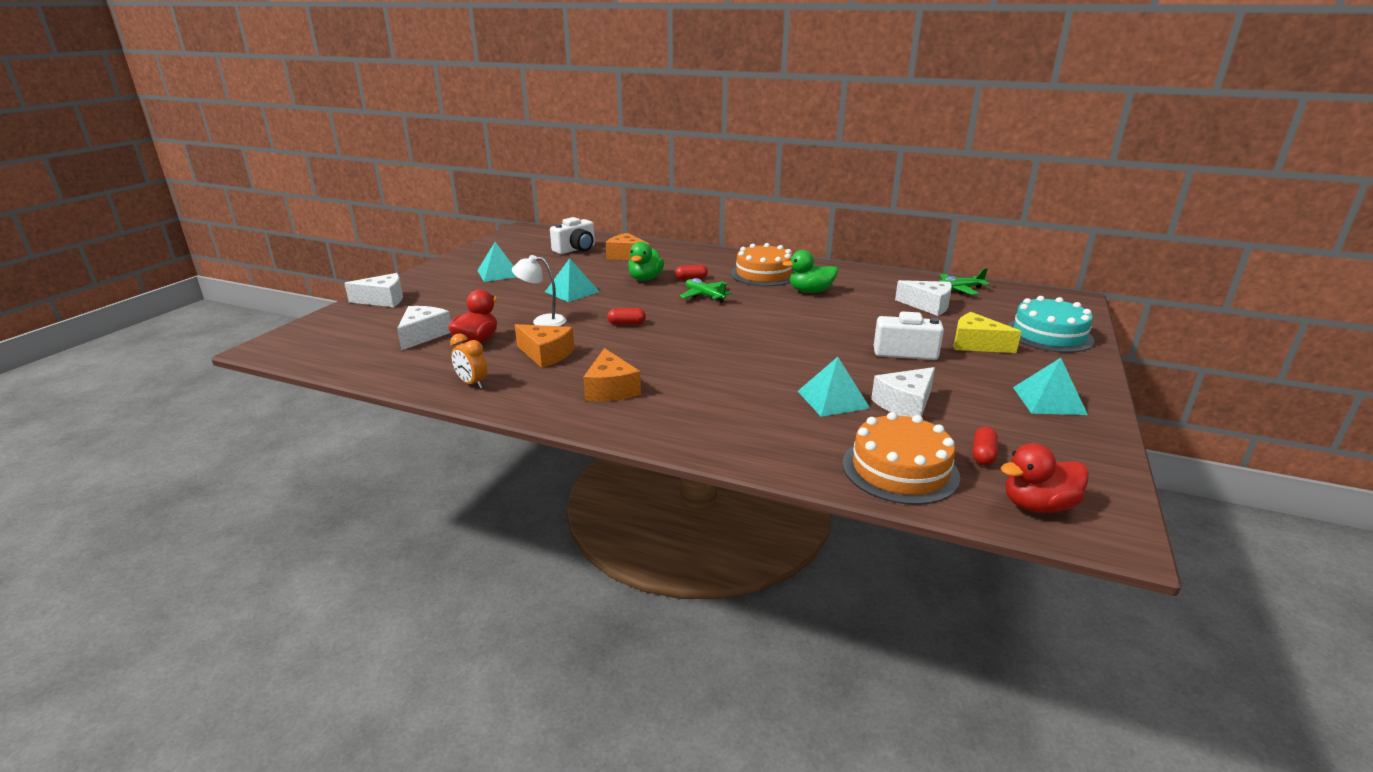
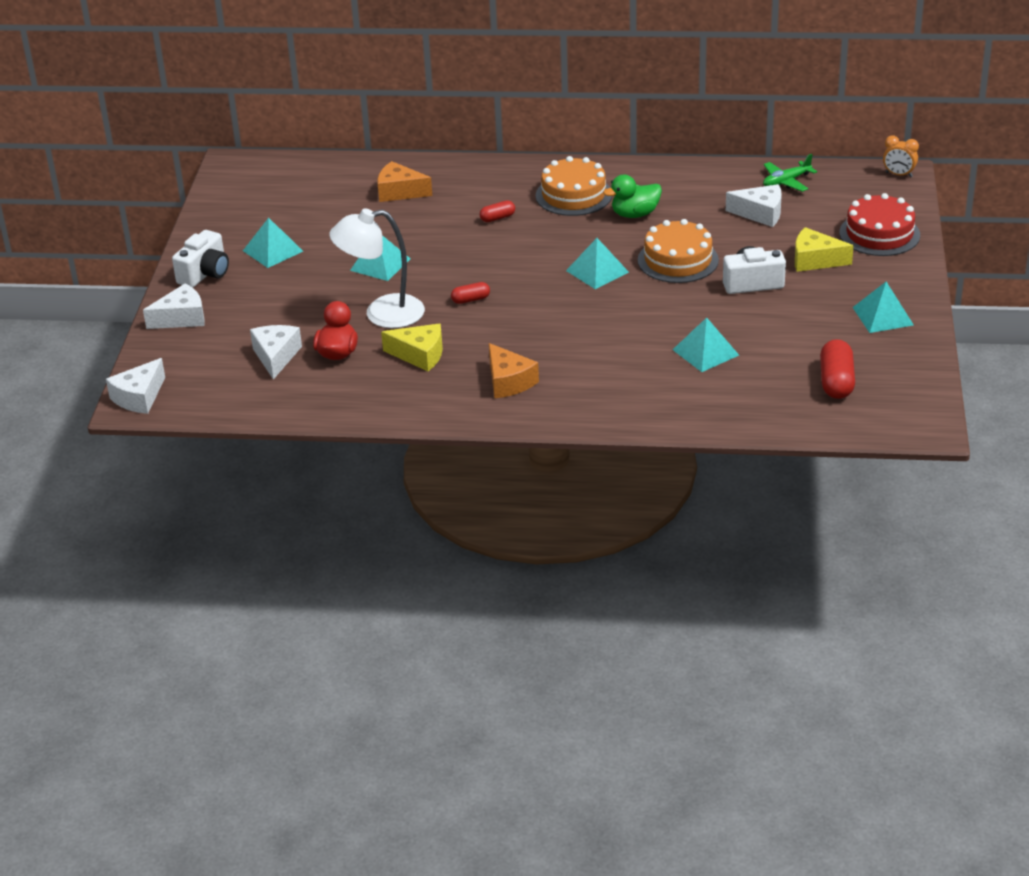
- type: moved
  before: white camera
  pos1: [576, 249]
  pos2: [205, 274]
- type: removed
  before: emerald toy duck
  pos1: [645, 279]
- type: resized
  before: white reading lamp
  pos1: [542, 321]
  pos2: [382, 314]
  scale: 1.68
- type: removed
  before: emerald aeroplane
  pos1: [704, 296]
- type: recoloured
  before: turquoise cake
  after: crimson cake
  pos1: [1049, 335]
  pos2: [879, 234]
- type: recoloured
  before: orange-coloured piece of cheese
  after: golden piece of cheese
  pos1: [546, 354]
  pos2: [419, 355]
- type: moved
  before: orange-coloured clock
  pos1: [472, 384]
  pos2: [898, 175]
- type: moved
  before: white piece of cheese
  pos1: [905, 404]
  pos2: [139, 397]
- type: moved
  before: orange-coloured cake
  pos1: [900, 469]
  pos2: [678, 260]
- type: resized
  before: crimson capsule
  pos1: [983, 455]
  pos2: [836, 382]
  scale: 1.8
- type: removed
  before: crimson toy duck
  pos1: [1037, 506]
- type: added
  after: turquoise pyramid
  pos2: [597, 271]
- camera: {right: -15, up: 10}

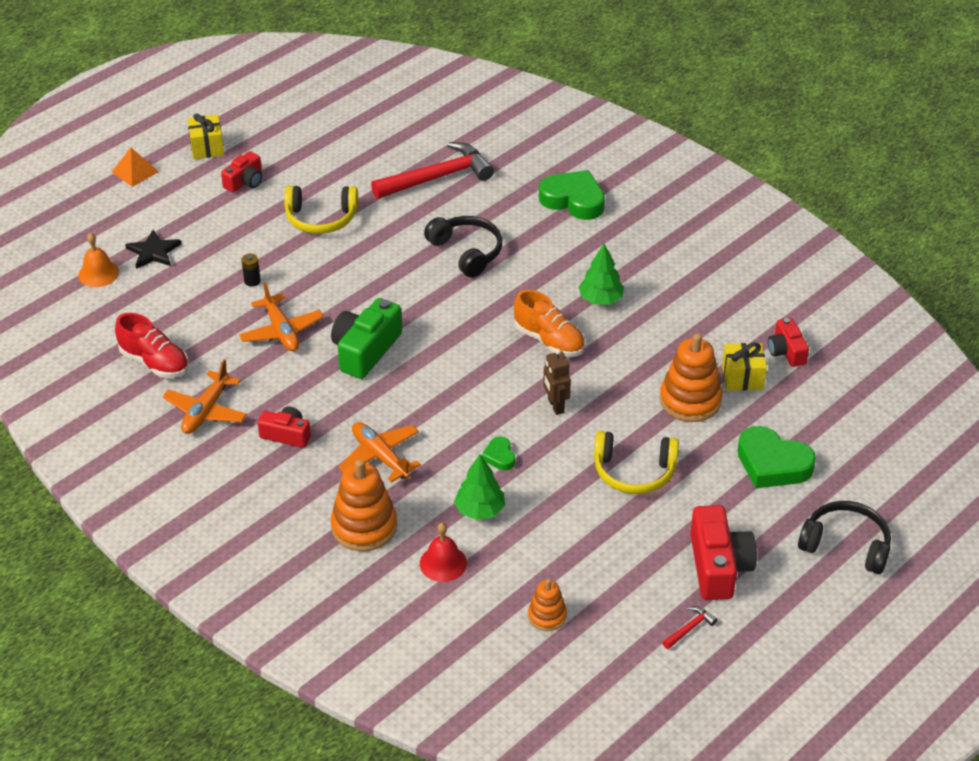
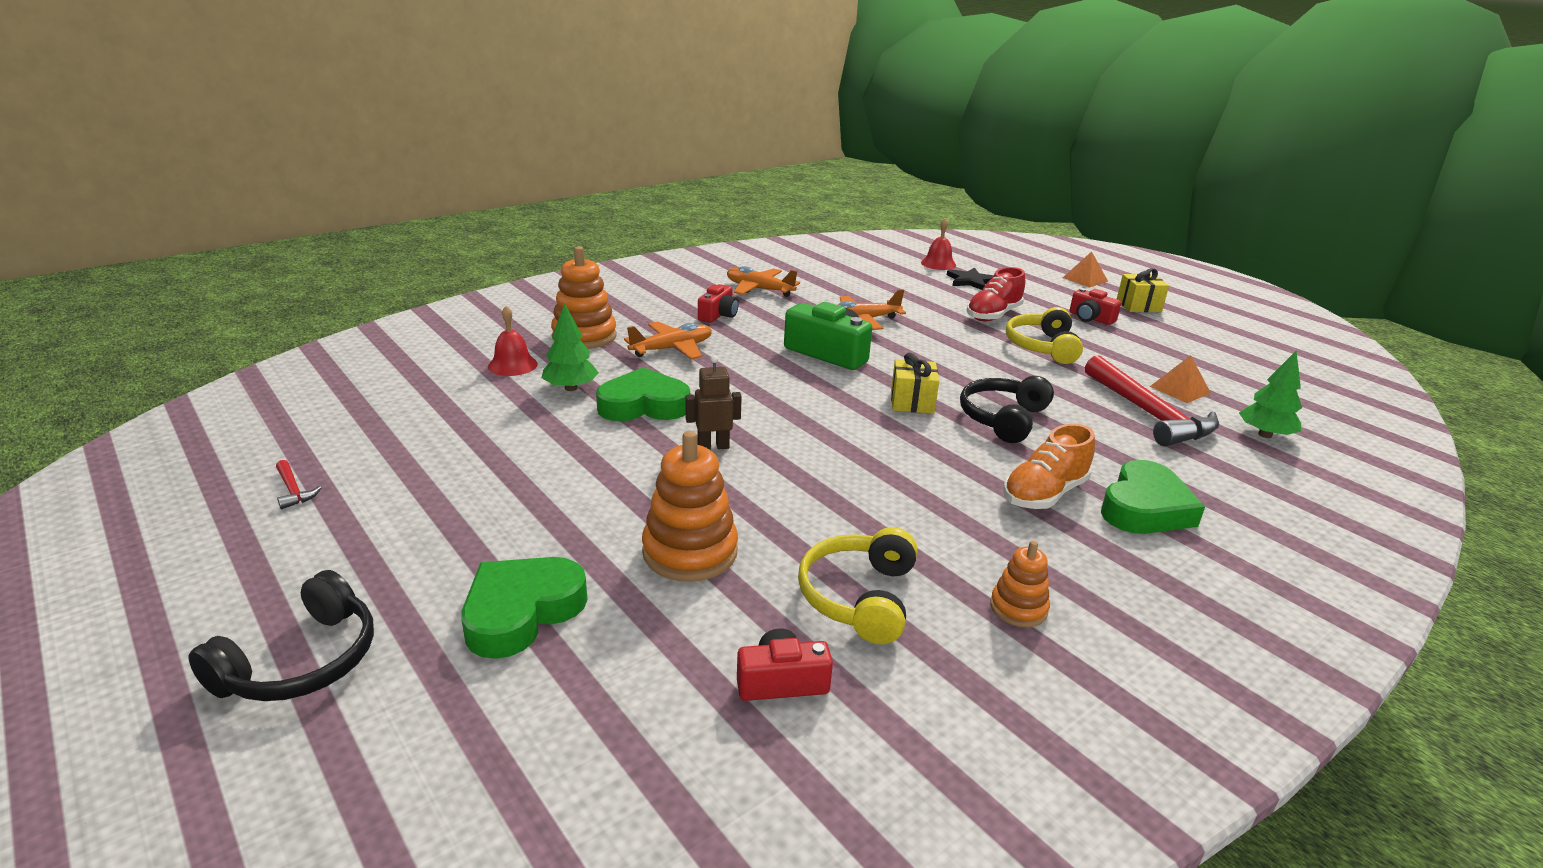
- type: turned
  before: jet-black over-ear headphones
  pos1: [466, 252]
  pos2: [1003, 419]
  turn: 150
- type: recoloured
  before: orange-coloured school bell
  after: crimson school bell
  pos1: [98, 273]
  pos2: [938, 264]
- type: moved
  before: emerald fir tree
  pos1: [600, 299]
  pos2: [1265, 435]
- type: removed
  before: jet-black power cell
  pos1: [252, 281]
- type: moved
  before: orange-coloured lace-up shoe
  pos1: [549, 340]
  pos2: [1044, 494]
- type: moved
  before: crimson lace-up shoe
  pos1: [155, 362]
  pos2: [993, 315]
- type: moved
  before: golden gift
  pos1: [742, 377]
  pos2: [912, 402]
- type: moved
  before: golden over-ear headphones
  pos1: [634, 472]
  pos2: [859, 597]
- type: resized
  before: emerald heart
  pos1: [499, 456]
  pos2: [644, 405]
  scale: 2.04
- type: removed
  before: crimson camera
  pos1: [718, 566]
- type: moved
  before: orange-coloured ring stacker
  pos1: [547, 616]
  pos2: [1018, 608]
- type: added
  after: orange-coloured pyramid
  pos2: [1180, 389]
- camera: {right: 95, up: -15}

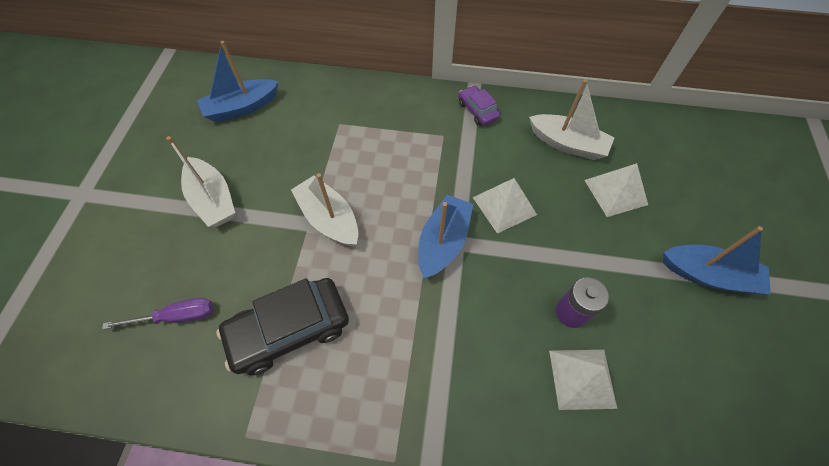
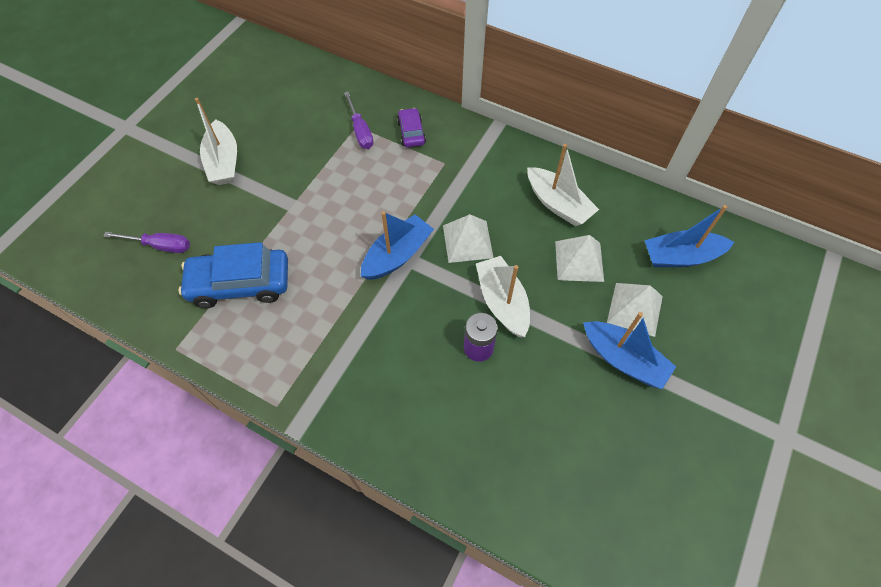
- type: moved
  before: cobalt boat
  pos1: [242, 108]
  pos2: [680, 257]
- type: moved
  before: purple car
  pos1: [477, 110]
  pos2: [411, 132]
- type: moved
  before: white boat
  pos1: [329, 219]
  pos2: [502, 302]
- type: recoloured
  before: jet-black car
  after: cobalt car
  pos1: [289, 330]
  pos2: [240, 284]
- type: moved
  before: white pyramid
  pos1: [582, 378]
  pos2: [634, 309]
- type: added
  after: purple flat screwdriver
  pos2: [360, 131]
- camera: {right: 20, up: 0}

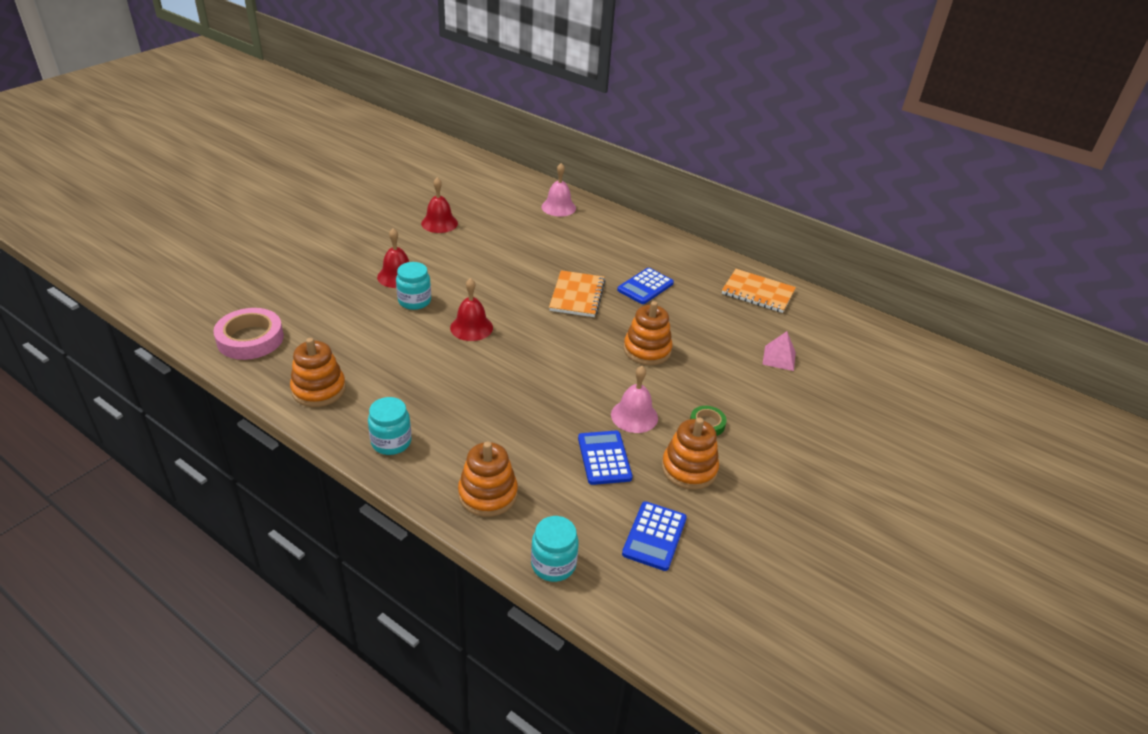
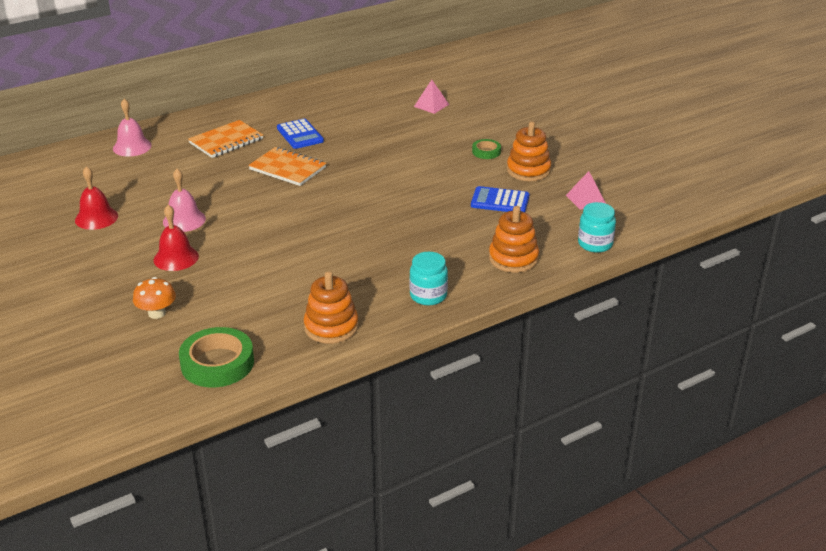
- type: removed
  before: turquoise jam jar
  pos1: [414, 301]
- type: moved
  before: orange-coloured exercise book
  pos1: [758, 293]
  pos2: [226, 141]
- type: removed
  before: crimson school bell
  pos1: [471, 327]
- type: removed
  before: orange-coloured ring stacker
  pos1: [647, 350]
- type: recoloured
  before: pink sticky tape
  after: emerald sticky tape
  pos1: [250, 339]
  pos2: [217, 363]
- type: moved
  before: pink school bell
  pos1: [634, 416]
  pos2: [184, 220]
- type: replaced
  before: cobalt adding machine
  after: pink pyramid
  pos1: [654, 536]
  pos2: [585, 199]
- type: added
  after: orange-coloured mushroom
  pos2: [157, 313]
- camera: {right: -65, up: -5}

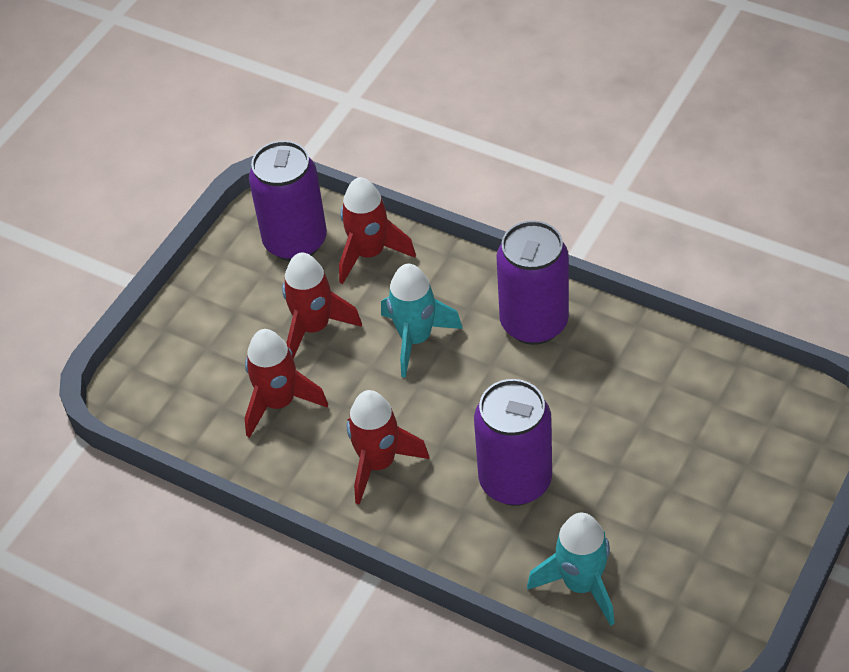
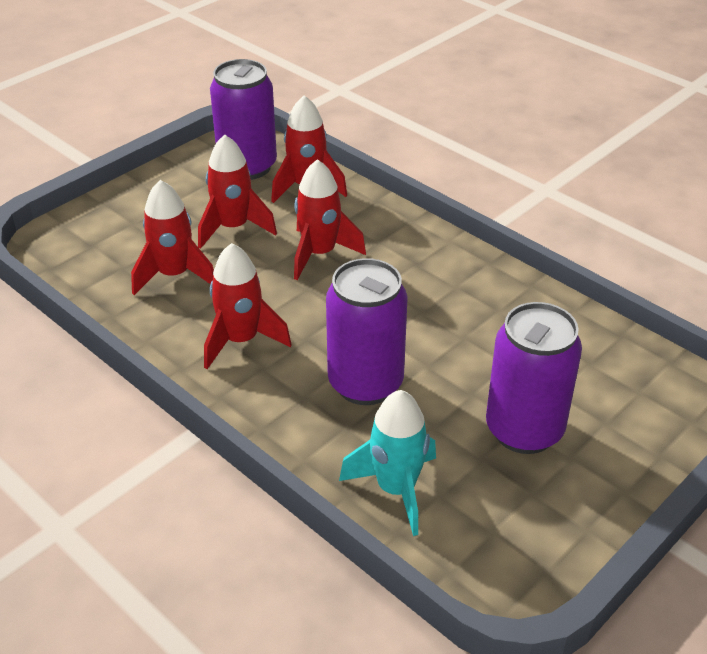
- type: moved
  before: purple soda can
  pos1: [534, 323]
  pos2: [524, 430]
- type: recoloured
  before: turquoise spaceship
  after: crimson spaceship
  pos1: [416, 339]
  pos2: [320, 254]
- camera: {right: 10, up: -10}

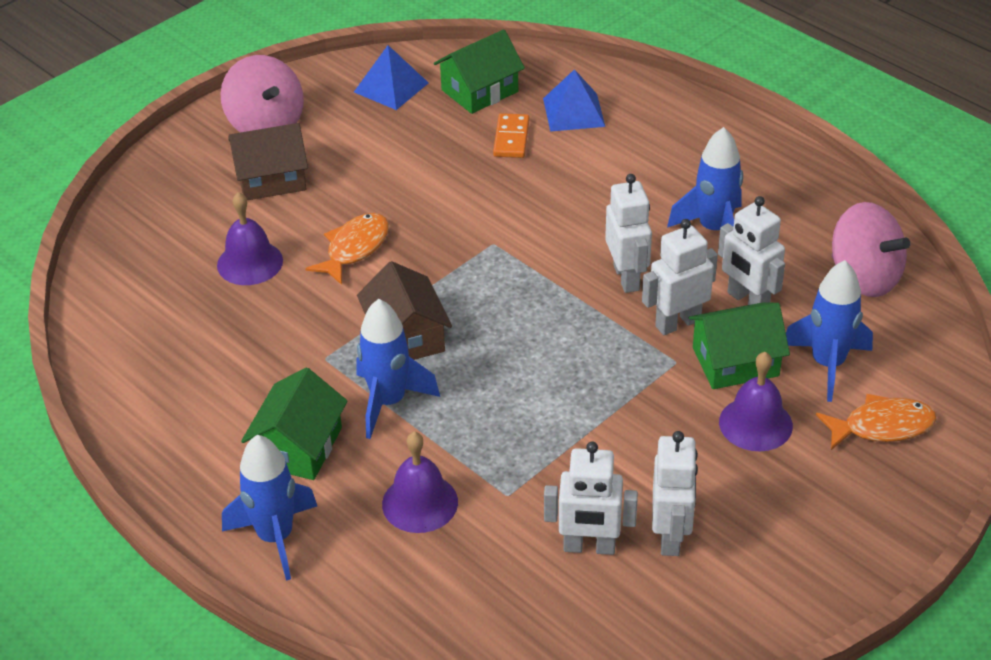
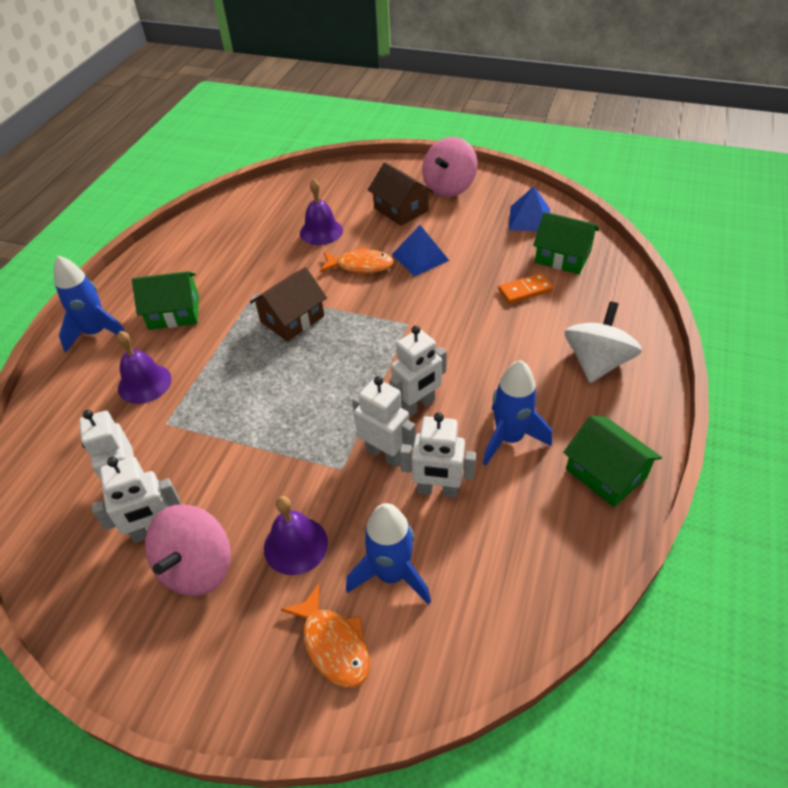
- type: moved
  before: cobalt pyramid
  pos1: [573, 112]
  pos2: [420, 257]
- type: turned
  before: white toy robot
  pos1: [747, 301]
  pos2: [437, 490]
  turn: -105
- type: moved
  before: pink spinning top
  pos1: [864, 277]
  pos2: [197, 567]
- type: removed
  before: cobalt spaceship
  pos1: [388, 402]
- type: moved
  before: emerald house
  pos1: [735, 362]
  pos2: [606, 473]
- type: added
  after: white spinning top
  pos2: [596, 362]
- camera: {right: 65, up: 5}

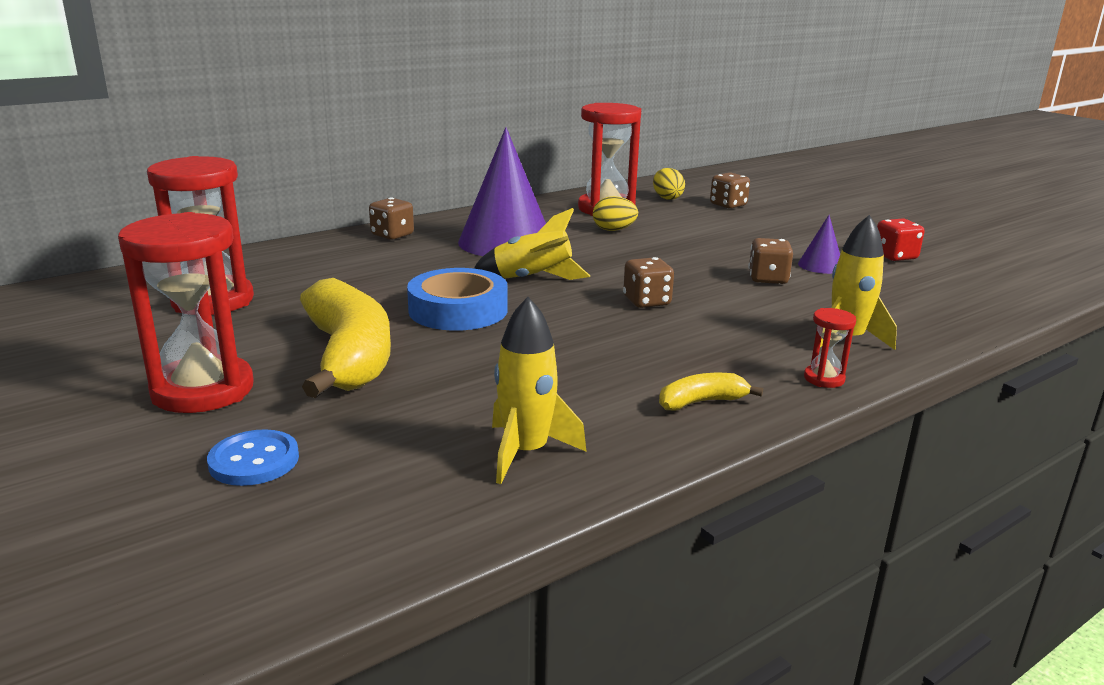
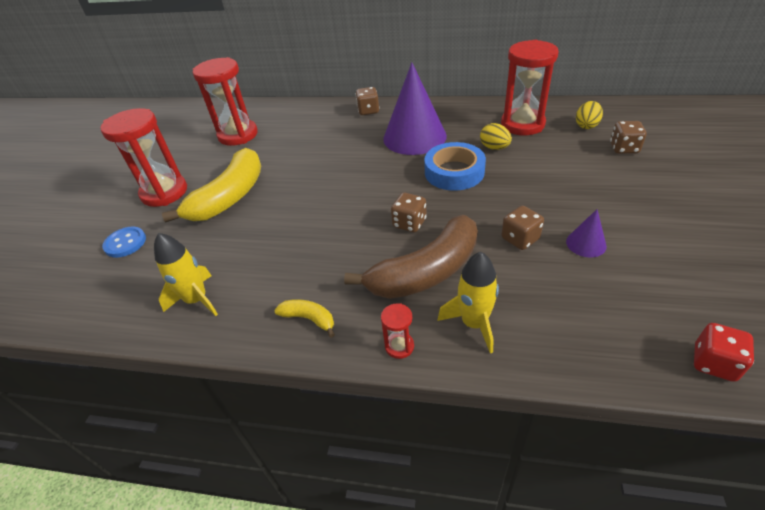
- type: removed
  before: golden spaceship
  pos1: [532, 279]
- type: moved
  before: crimson dice
  pos1: [895, 256]
  pos2: [713, 363]
- type: moved
  before: cobalt sticky tape
  pos1: [458, 310]
  pos2: [454, 172]
- type: added
  after: dark brown banana fruit
  pos2: [426, 271]
- camera: {right: 50, up: 20}

